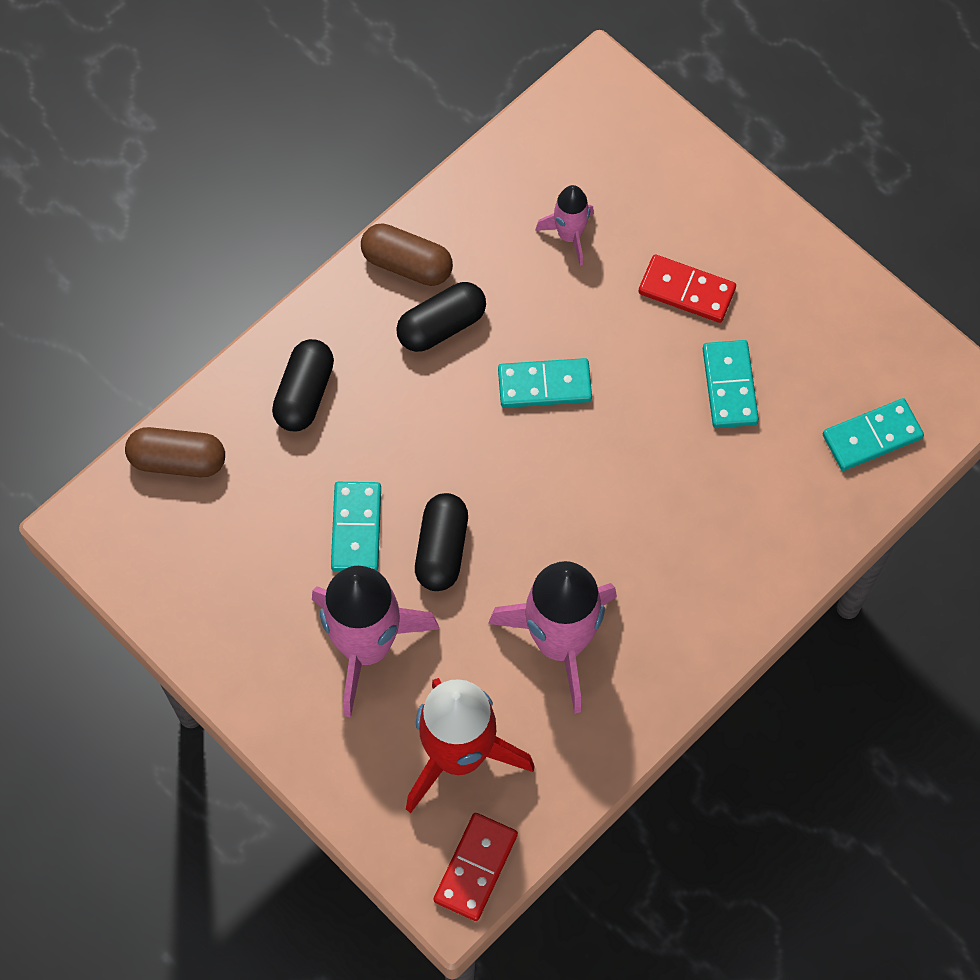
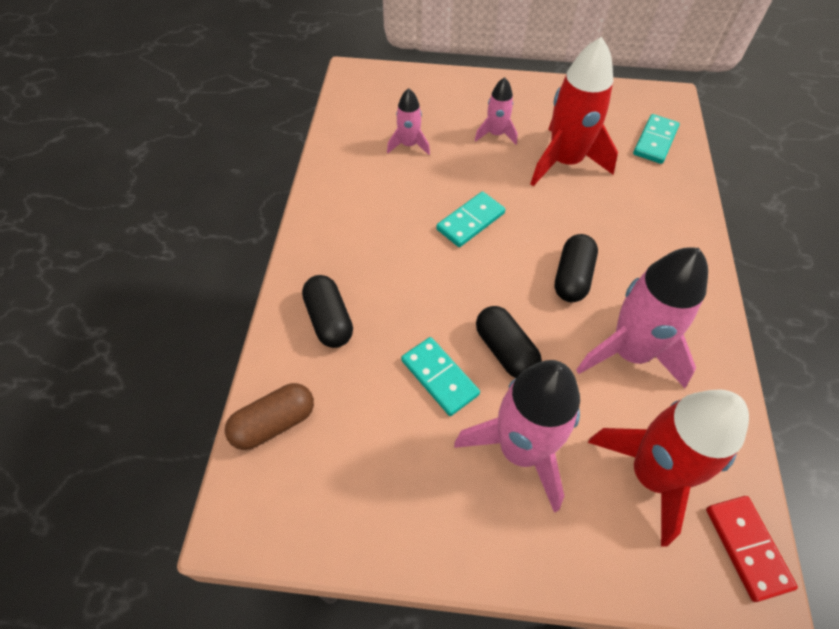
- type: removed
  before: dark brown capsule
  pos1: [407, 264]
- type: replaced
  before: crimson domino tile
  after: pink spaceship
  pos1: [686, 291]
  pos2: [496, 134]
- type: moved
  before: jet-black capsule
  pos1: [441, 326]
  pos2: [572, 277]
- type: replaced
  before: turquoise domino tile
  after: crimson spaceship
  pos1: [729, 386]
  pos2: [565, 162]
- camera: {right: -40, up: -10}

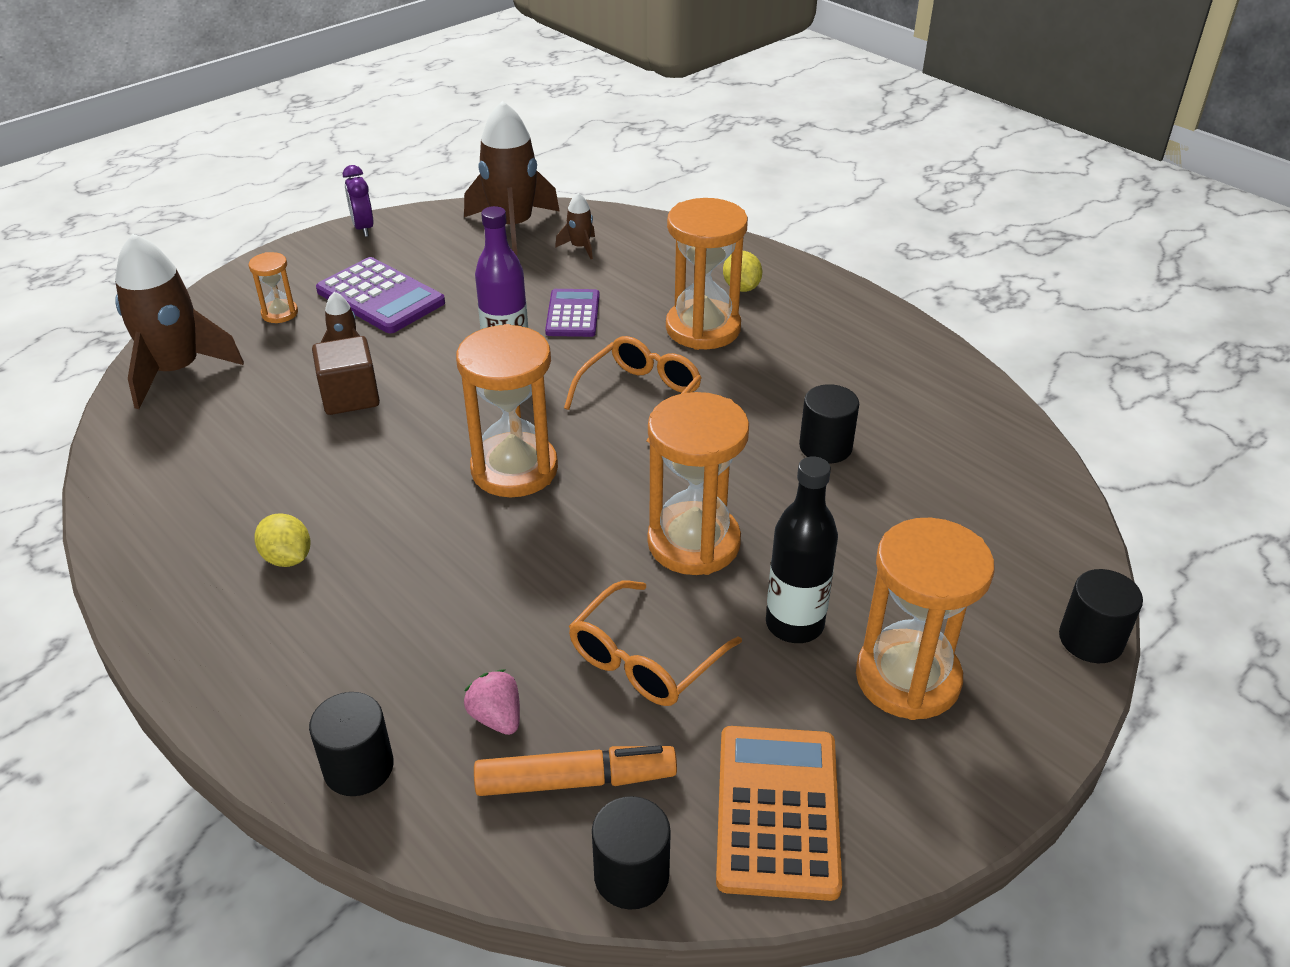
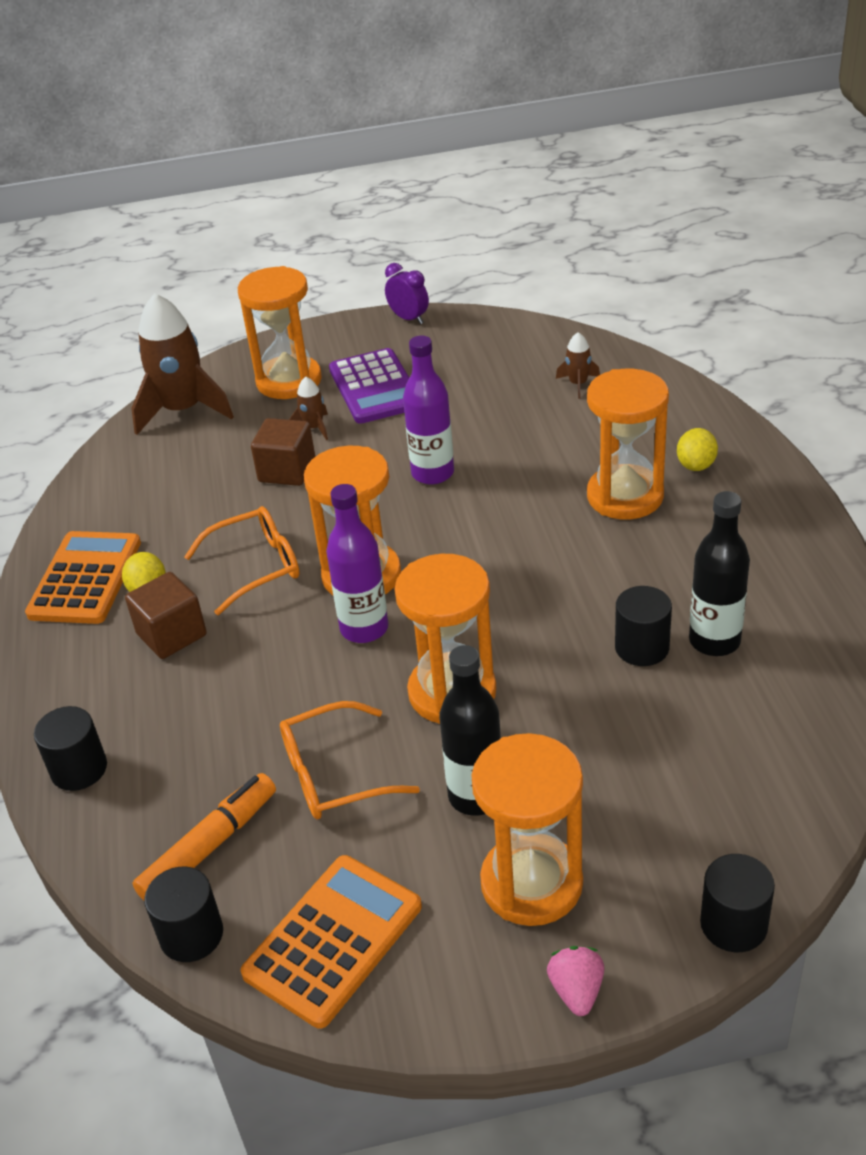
- type: removed
  before: dark brown spaceship
  pos1: [512, 226]
- type: turned
  before: purple clock
  pos1: [363, 228]
  pos2: [409, 319]
  turn: 120
- type: resized
  before: orange-coloured sandglass
  pos1: [280, 313]
  pos2: [289, 381]
  scale: 2.06
- type: removed
  before: purple adding machine
  pos1: [573, 314]
- type: moved
  before: orange-coloured spectacles
  pos1: [640, 396]
  pos2: [256, 567]
- type: moved
  before: pink toy strawberry
  pos1: [496, 717]
  pos2: [576, 990]
- type: turned
  before: orange-coloured marker pen
  pos1: [576, 780]
  pos2: [209, 846]
  turn: -75
- type: added
  after: purple bottle
  pos2: [364, 628]
- type: added
  after: jet-black bottle
  pos2: [714, 641]
- type: added
  after: orange-coloured adding machine
  pos2: [85, 578]
- type: added
  after: dark brown block
  pos2: [171, 634]
- camera: {right: 35, up: 0}

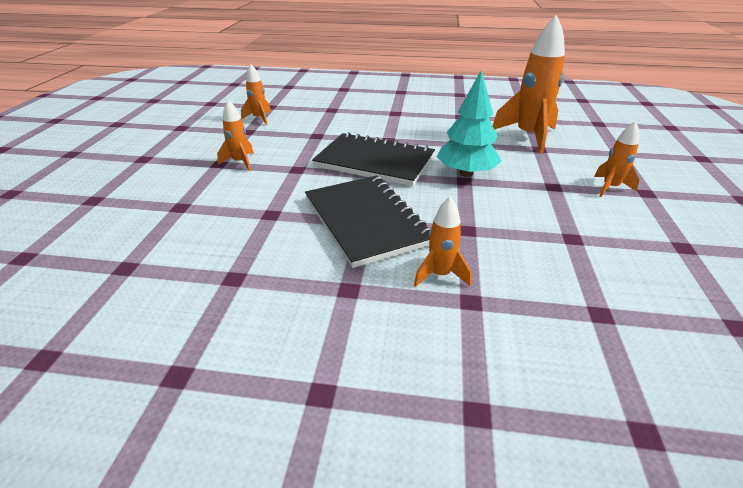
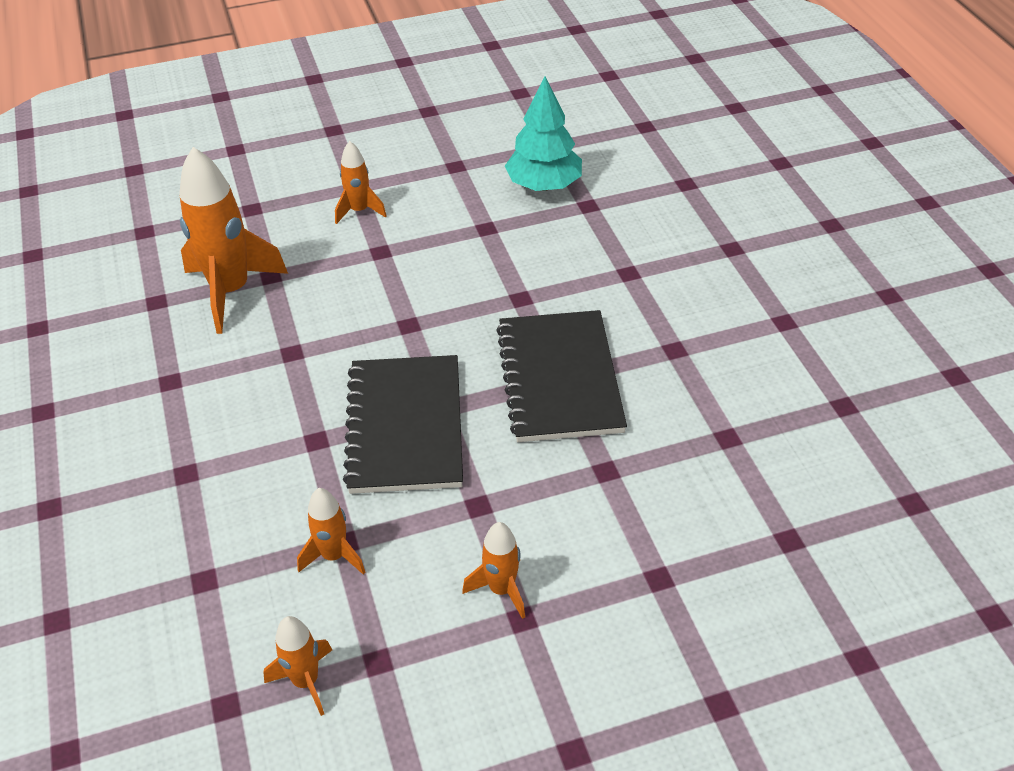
- type: moved
  before: turquoise fir tree
  pos1: [466, 173]
  pos2: [544, 185]
- type: turned
  before: jet-black exercise book
  pos1: [366, 221]
  pos2: [559, 379]
  turn: -45
- type: moved
  before: orange-coloured spaceship
  pos1: [440, 275]
  pos2: [334, 556]
- camera: {right: -115, up: 10}

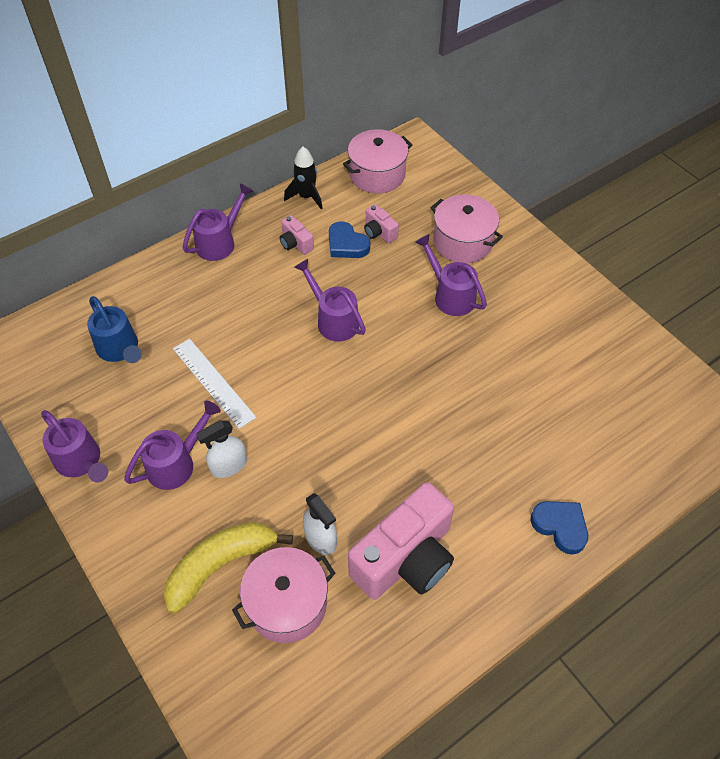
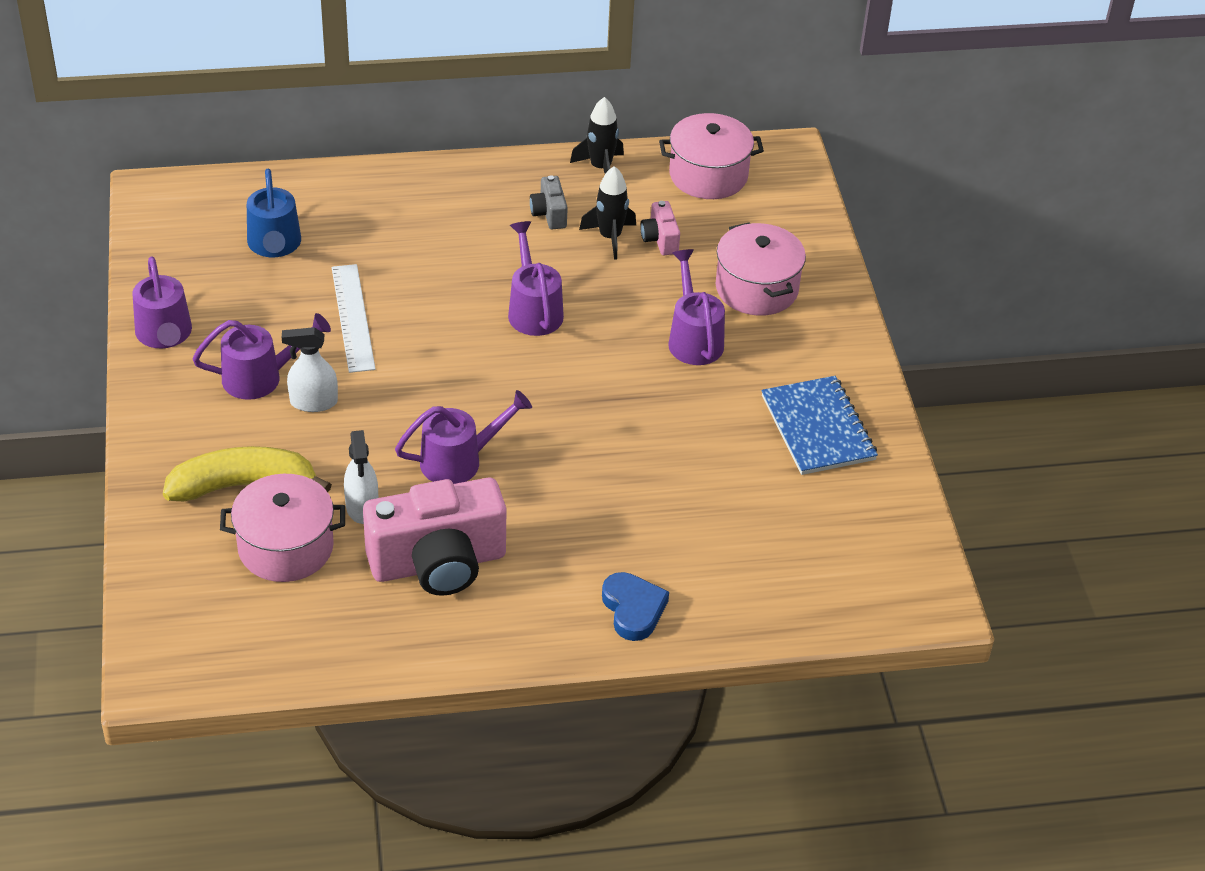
- type: moved
  before: purple watering pot
  pos1: [220, 242]
  pos2: [460, 460]
- type: recoloured
  before: pink camera
  after: gray camera
  pos1: [296, 244]
  pos2: [549, 214]
- type: replaced
  before: cobalt heart
  after: jet-black spaceship
  pos1: [346, 244]
  pos2: [610, 237]
- type: added
  after: cobalt exercise book
  pos2: [818, 428]
- camera: {right: 25, up: -10}

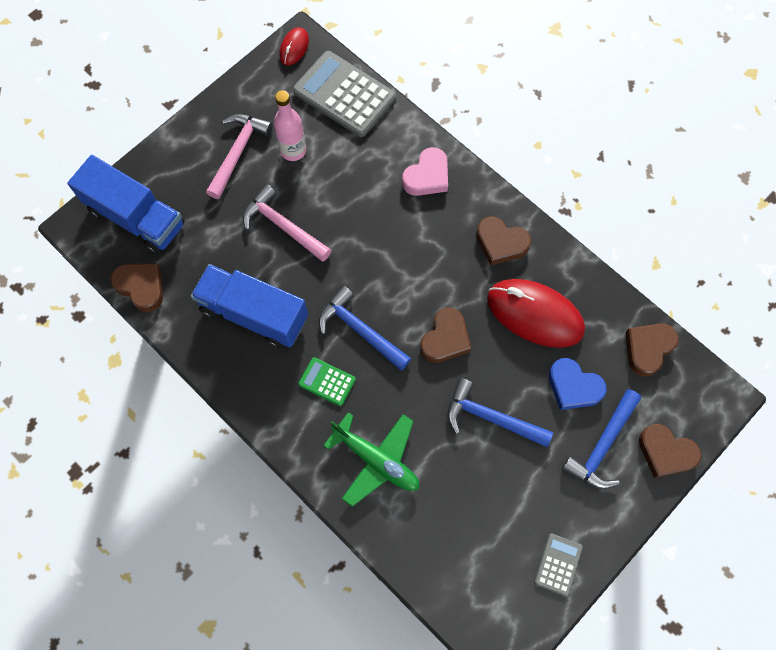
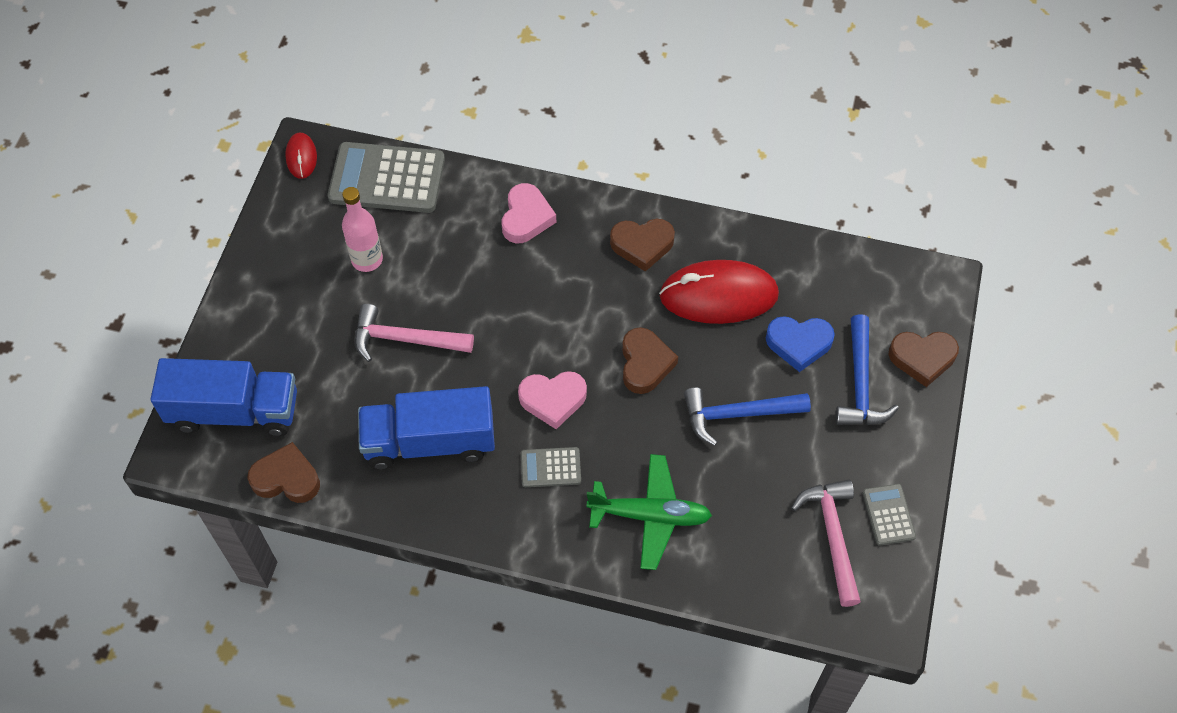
- type: moved
  before: pink carpenter's hammer
  pos1: [238, 153]
  pos2: [832, 536]
- type: replaced
  before: cobalt carpenter's hammer
  after: pink heart
  pos1: [360, 330]
  pos2: [553, 400]
- type: removed
  before: dark brown heart
  pos1: [648, 349]
- type: recoloured
  before: emerald adding machine
  after: gray adding machine
  pos1: [327, 382]
  pos2: [550, 467]
- camera: {right: -30, up: -10}

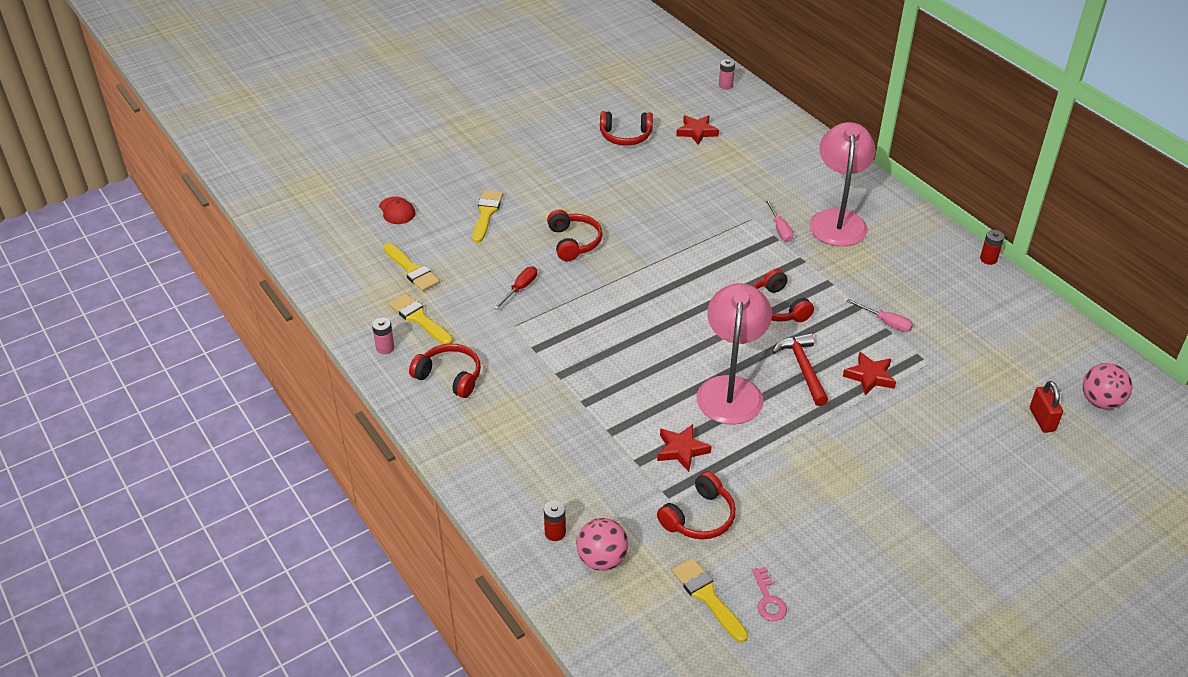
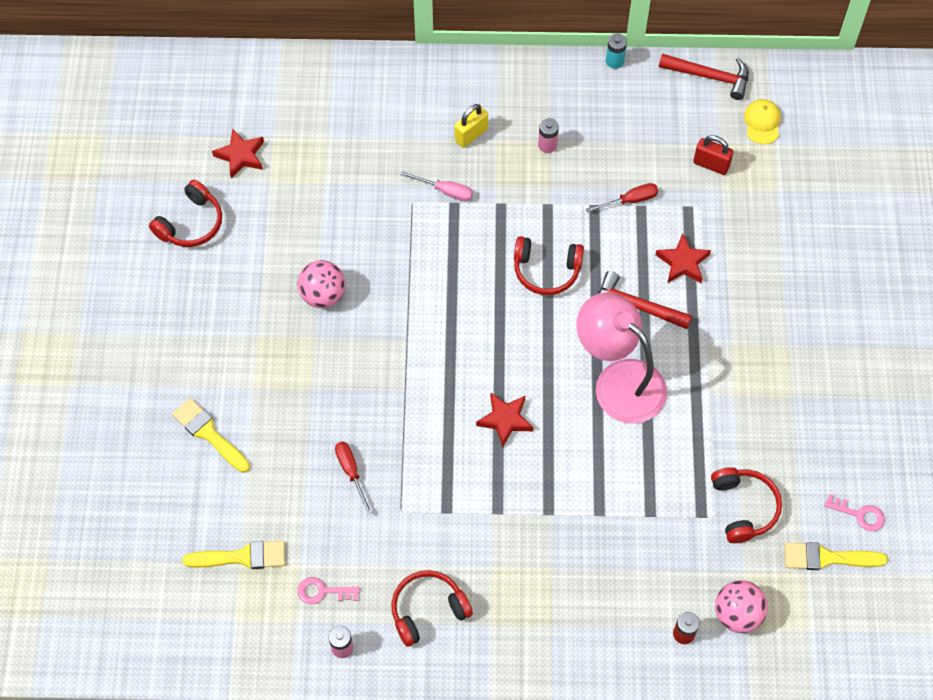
- type: moved
  before: pink power cell
  pos1: [725, 85]
  pos2: [547, 145]
- type: replaced
  before: pink reading lamp
  after: golden padlock
  pos1: [837, 220]
  pos2: [471, 135]
- type: removed
  before: crimson peaked cap
  pos1: [397, 211]
- type: removed
  before: crimson over-ear headphones
  pos1: [573, 242]
- type: recoloured
  before: crimson power cell
  after: turquoise power cell
  pos1: [988, 259]
  pos2: [614, 61]
- type: replaced
  before: golden brush
  after: pink latchkey
  pos1: [419, 318]
  pos2: [323, 591]
- type: recoloured
  before: pink flat screwdriver
  after: crimson flat screwdriver
  pos1: [886, 322]
  pos2: [630, 200]
- type: moved
  before: pink sphere
  pos1: [1100, 401]
  pos2: [323, 295]
- type: moved
  before: crimson padlock
  pos1: [1042, 420]
  pos2: [711, 164]
- type: moved
  before: crimson star
  pos1: [681, 450]
  pos2: [505, 420]
- type: added
  after: crimson carpenter's hammer
  pos2: [710, 77]
- type: added
  after: golden peaked cap
  pos2: [762, 122]
- camera: {right: -55, up: 20}

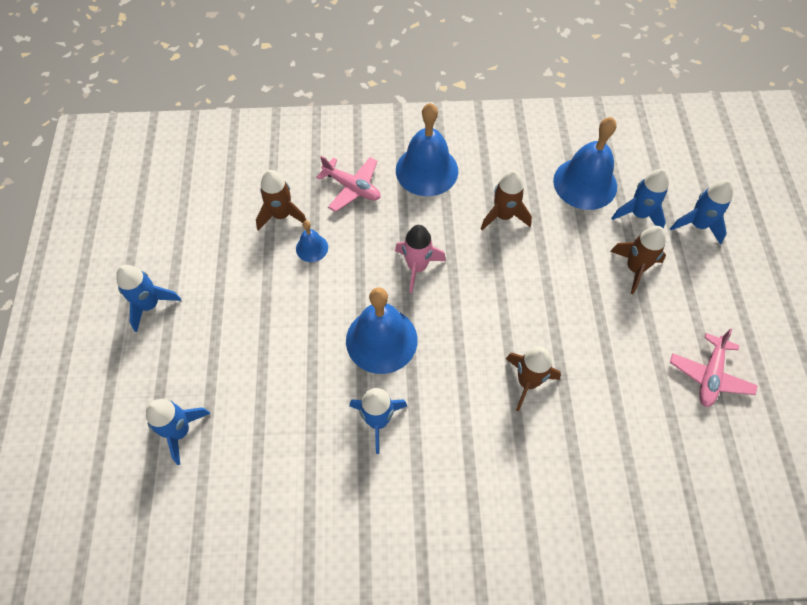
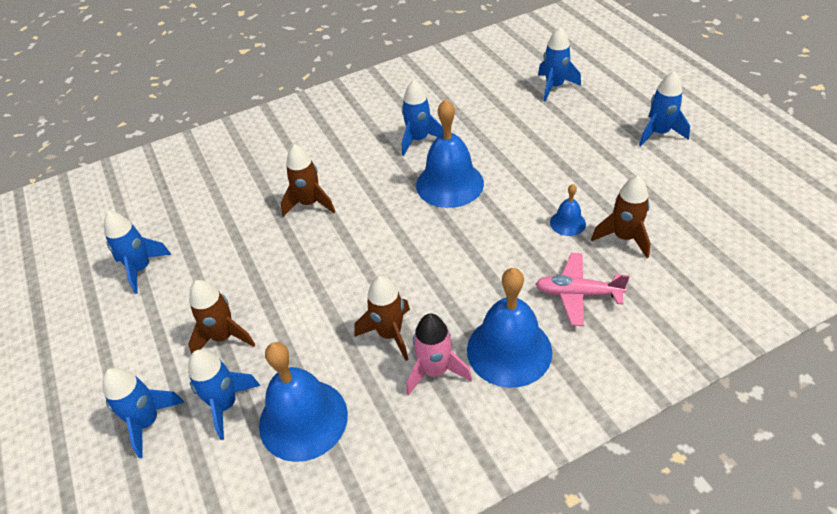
- type: moved
  before: pink spaceship
  pos1: [417, 267]
  pos2: [435, 371]
- type: replaced
  before: pink aeroplane
  after: cobalt spaceship
  pos1: [709, 375]
  pos2: [141, 269]
- camera: {right: 160, up: -15}

